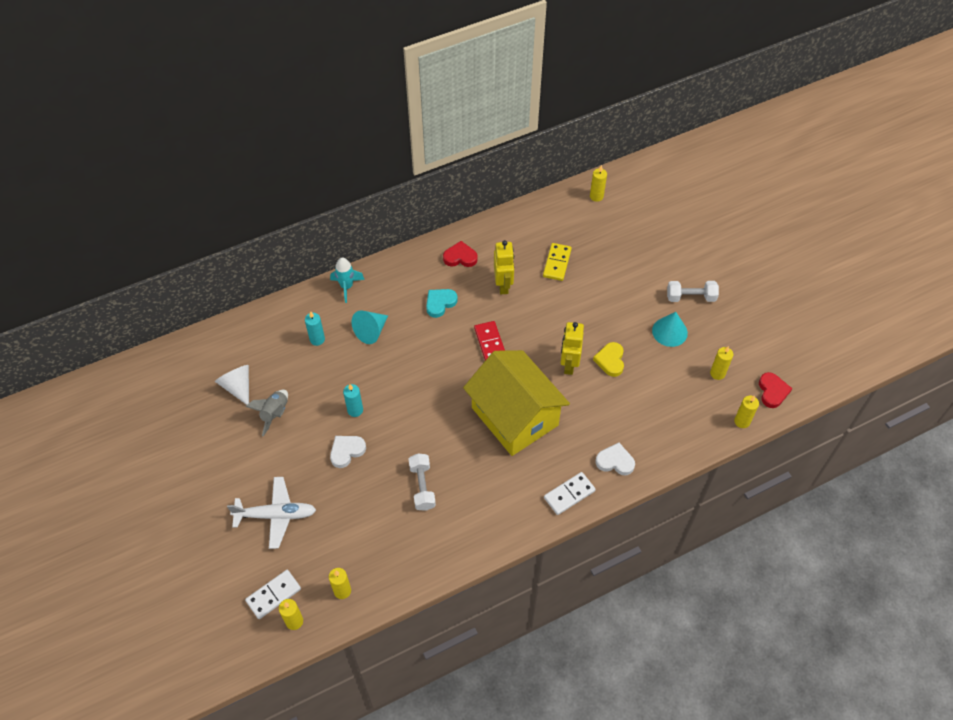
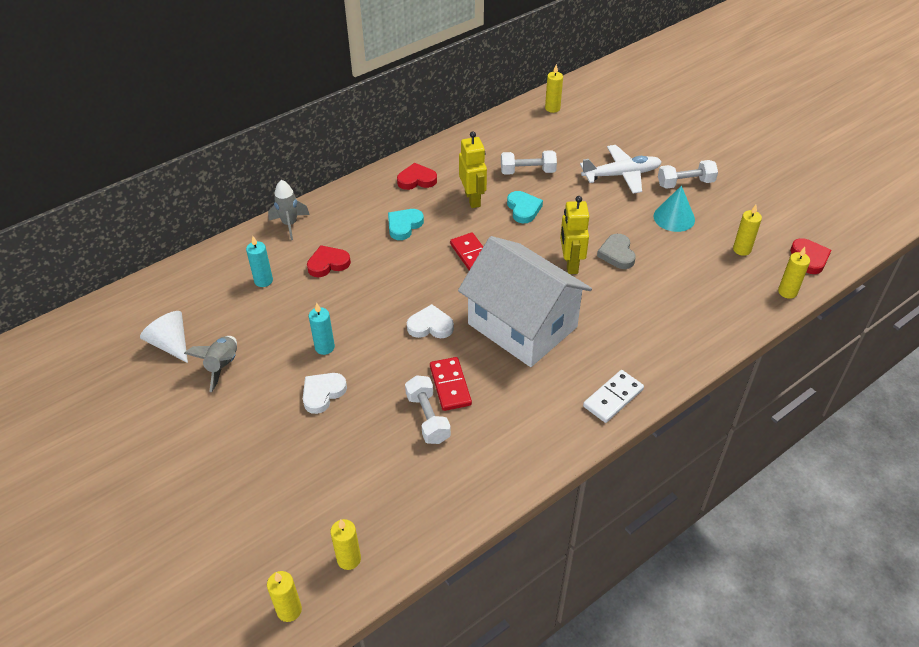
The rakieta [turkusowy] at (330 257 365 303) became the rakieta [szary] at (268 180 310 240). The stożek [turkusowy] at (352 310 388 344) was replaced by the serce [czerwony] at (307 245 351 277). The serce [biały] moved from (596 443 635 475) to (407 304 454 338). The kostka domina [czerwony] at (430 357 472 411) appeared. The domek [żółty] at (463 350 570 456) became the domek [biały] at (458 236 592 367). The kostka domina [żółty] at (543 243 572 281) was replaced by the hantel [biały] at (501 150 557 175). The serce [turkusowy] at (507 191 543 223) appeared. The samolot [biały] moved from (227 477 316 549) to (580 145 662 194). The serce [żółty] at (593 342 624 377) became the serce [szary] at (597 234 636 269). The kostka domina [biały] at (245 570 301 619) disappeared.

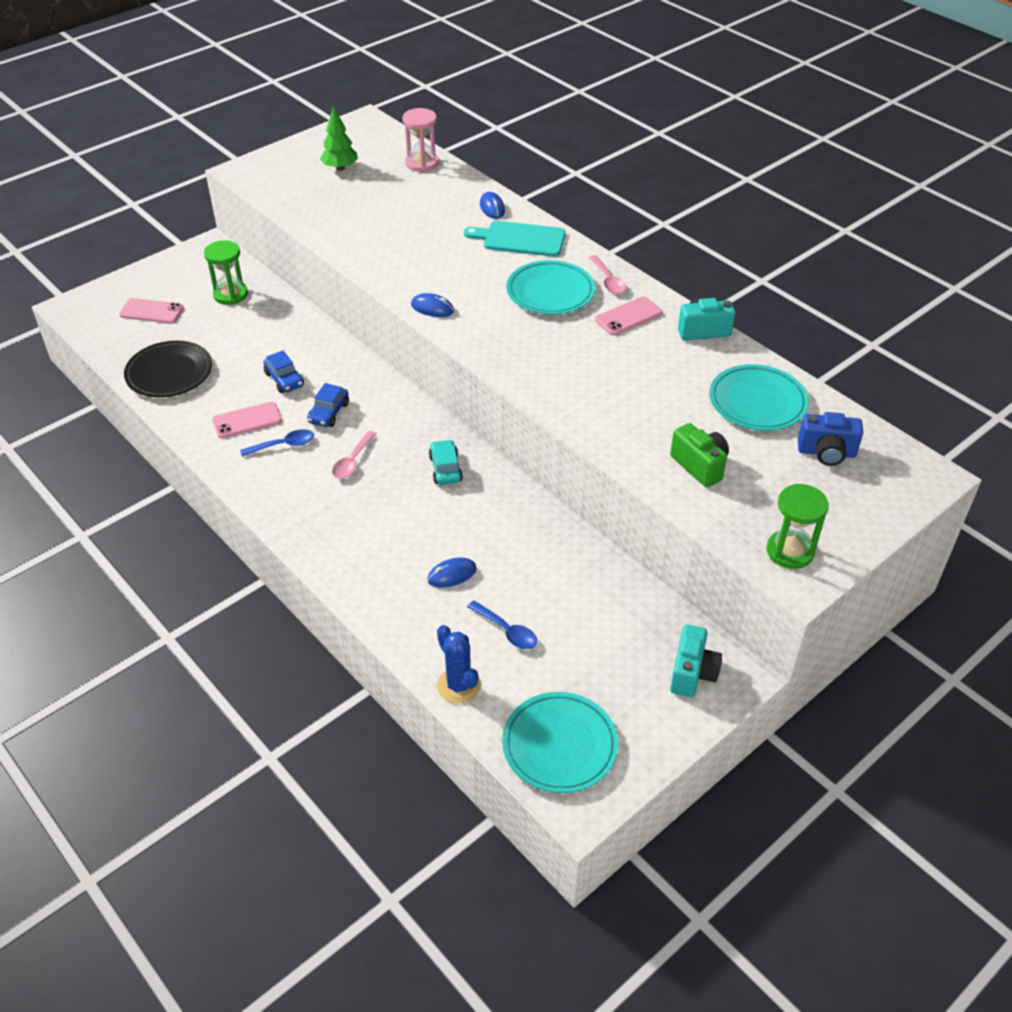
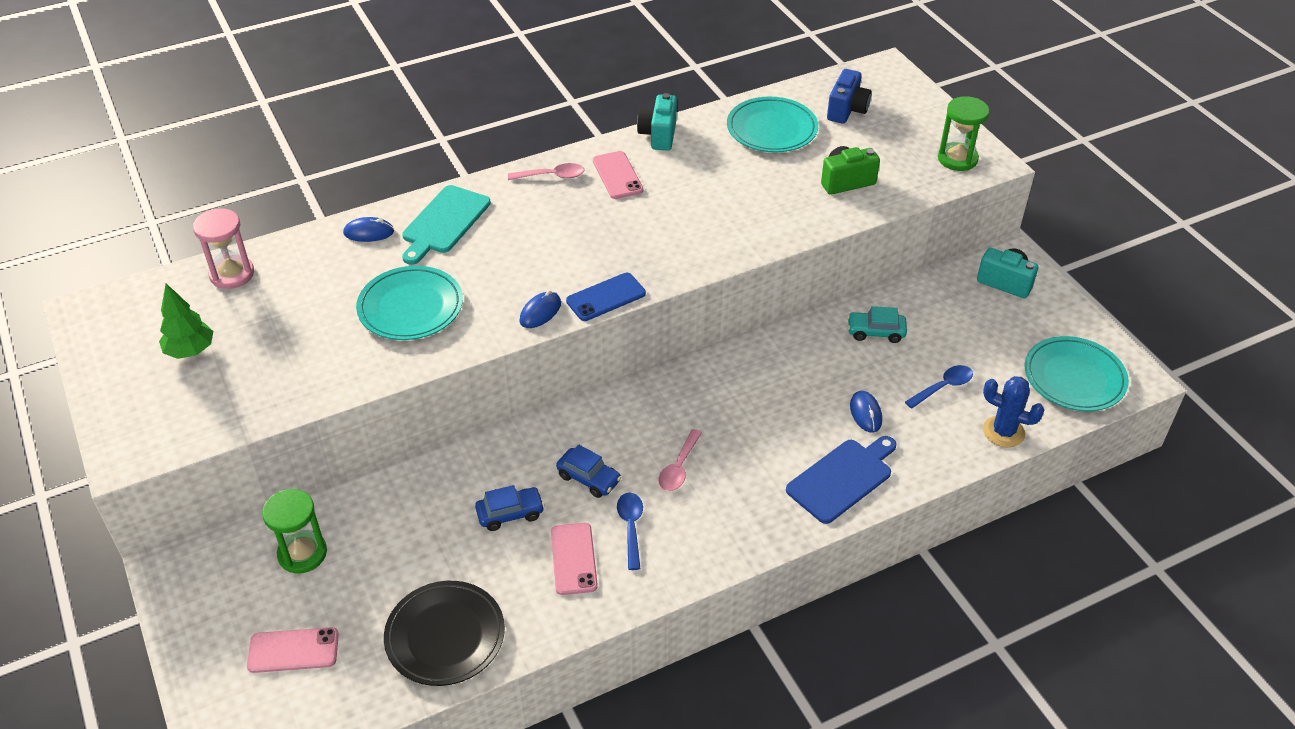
The telefon [różowy] at (119 298 184 323) turned 60 degrees clockwise. The talerz [turkusowy] moved from (506 260 595 314) to (356 266 463 340). The telefon [niebieski] at (566 273 646 321) appeared. The łyżka [różowy] at (332 431 376 479) turned 75 degrees clockwise. The deska do krojenia [niebieski] at (786 436 896 524) appeared. The samochód [turkusowy] moved from (429 440 463 485) to (847 306 907 343). The kaktus [niebieski] at (437 625 481 704) turned 45 degrees clockwise.

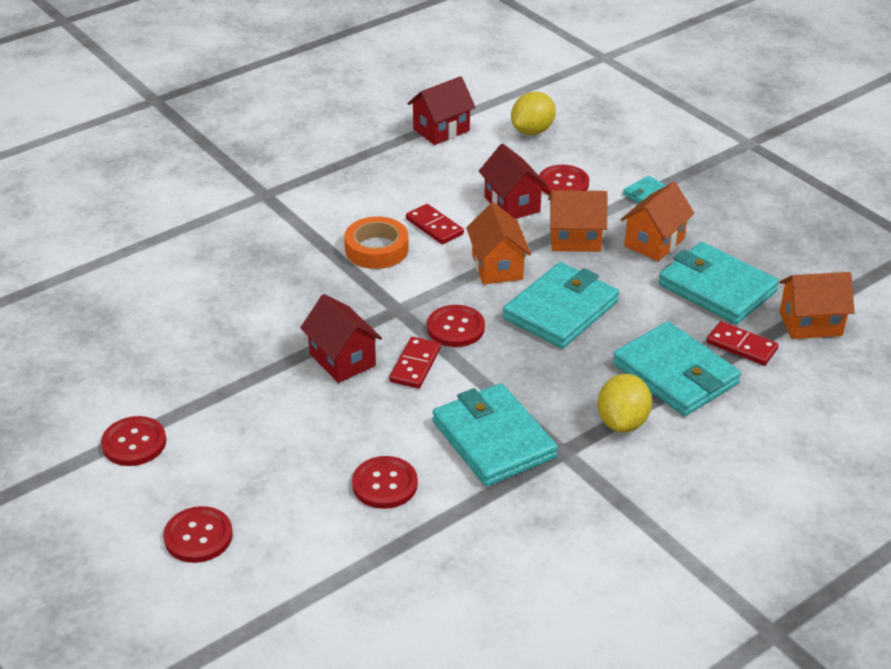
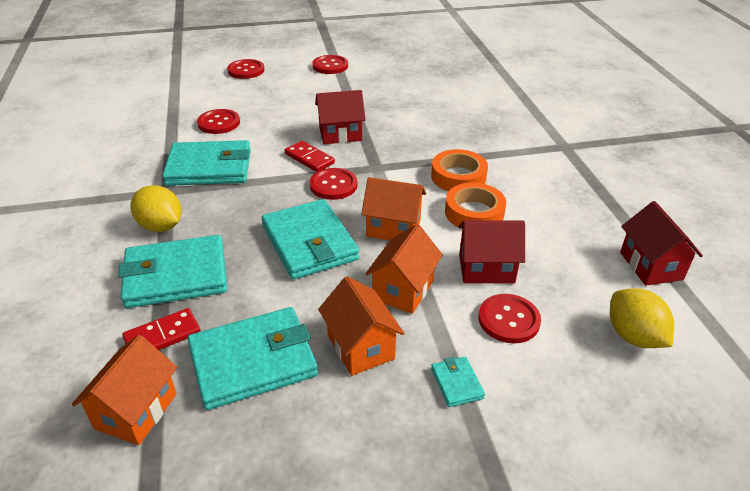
The kostka domina [czerwony] at (406 204 464 245) was replaced by the taśma klejąca [pomarańczowy] at (445 183 506 229).

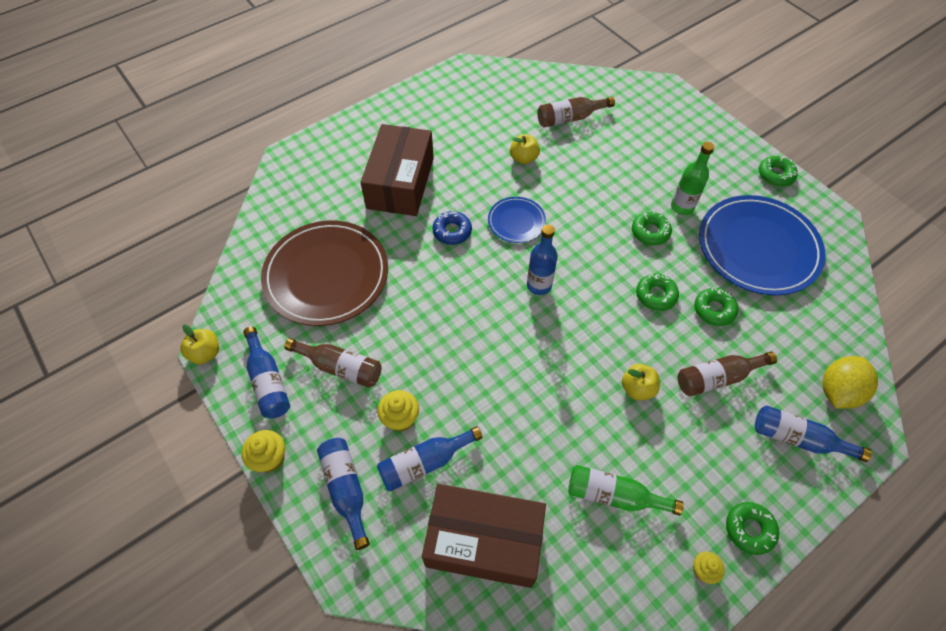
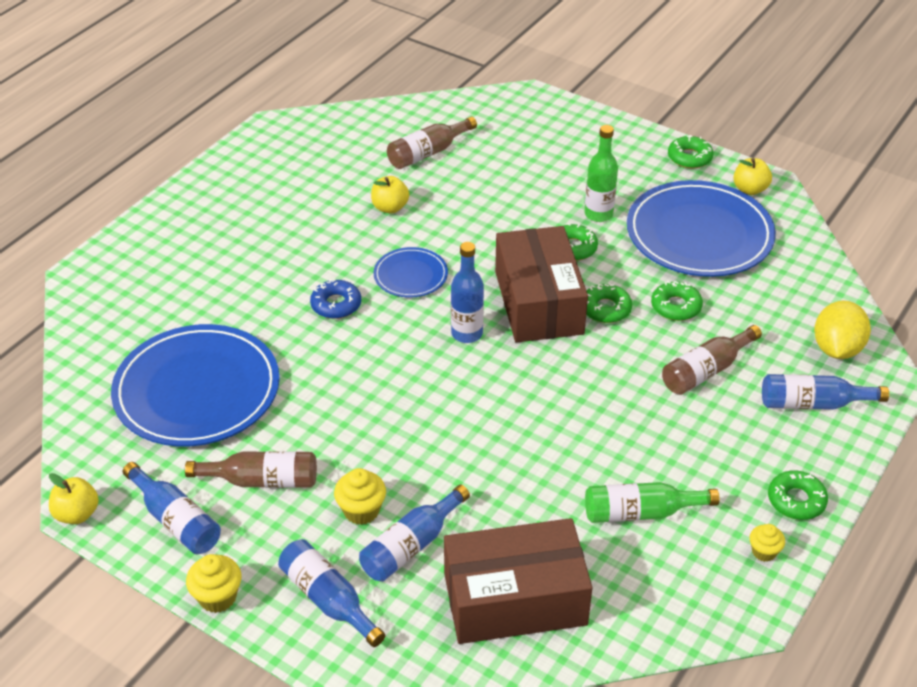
The talerz [brązowy] at (261 220 388 326) became the talerz [niebieski] at (111 324 280 446). The pudełko [brązowy] moved from (360 124 434 216) to (495 226 588 342). The jabłko [żółty] moved from (622 364 660 401) to (733 158 772 195).

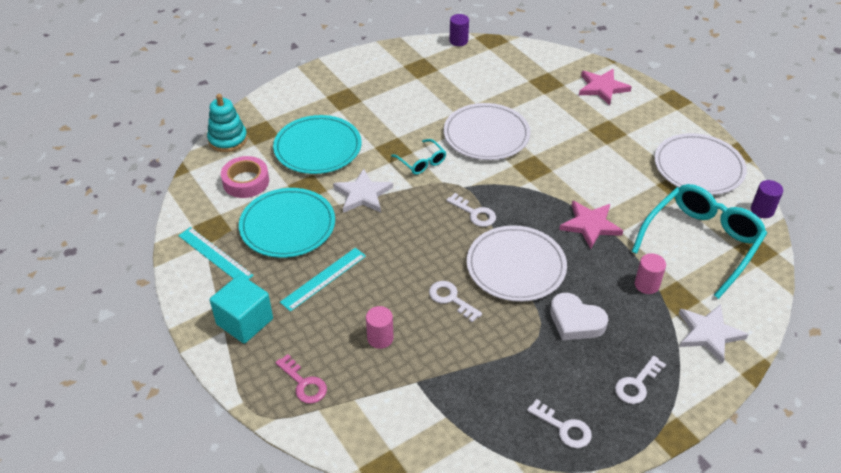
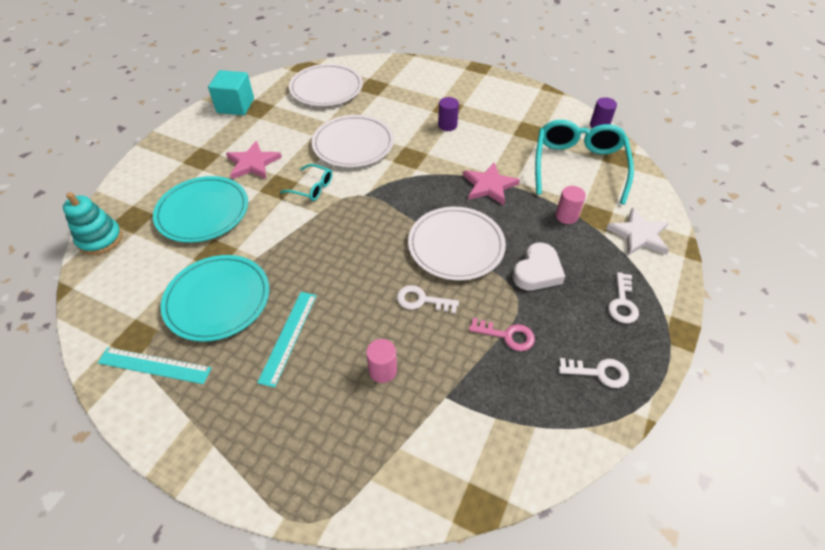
The sześcian [turkusowy] moved from (210 275 273 344) to (208 70 254 115). The gwiazda [różowy] moved from (579 69 632 105) to (226 141 282 179). The talerz [biały] moved from (655 133 747 195) to (289 64 363 106). The walec [fioletowy] moved from (449 14 469 46) to (438 97 459 131). The klucz [różowy] moved from (275 354 327 404) to (469 318 535 351). The serce [biały] at (550 293 608 341) turned 60 degrees counterclockwise. The taśma klejąca [różowy] at (221 156 269 198) disappeared. The gwiazda [biały] at (333 169 393 213) disappeared. The klucz [biały] at (446 193 496 227) disappeared.

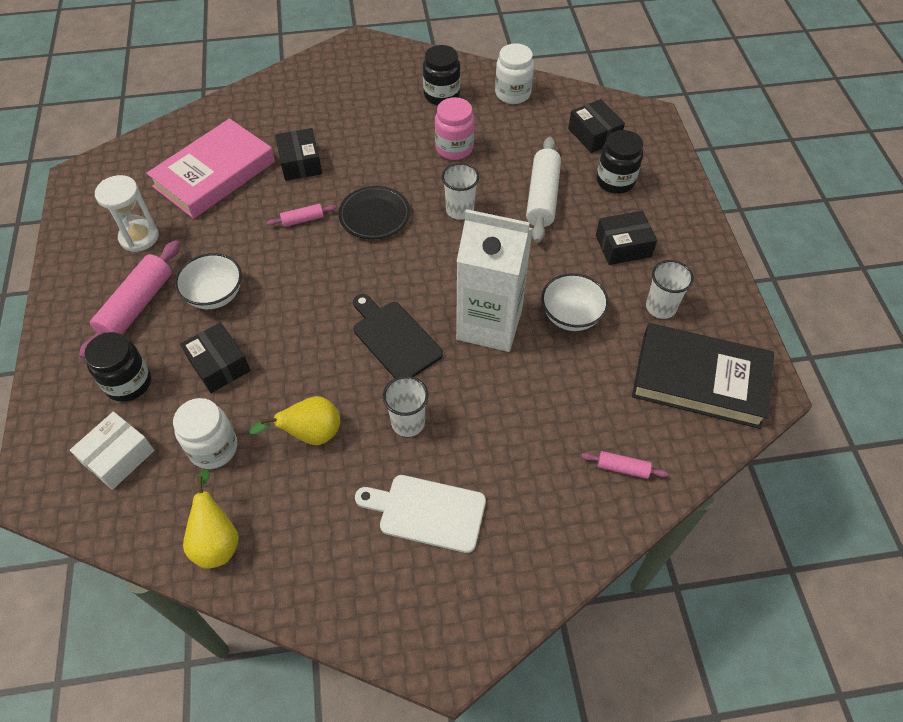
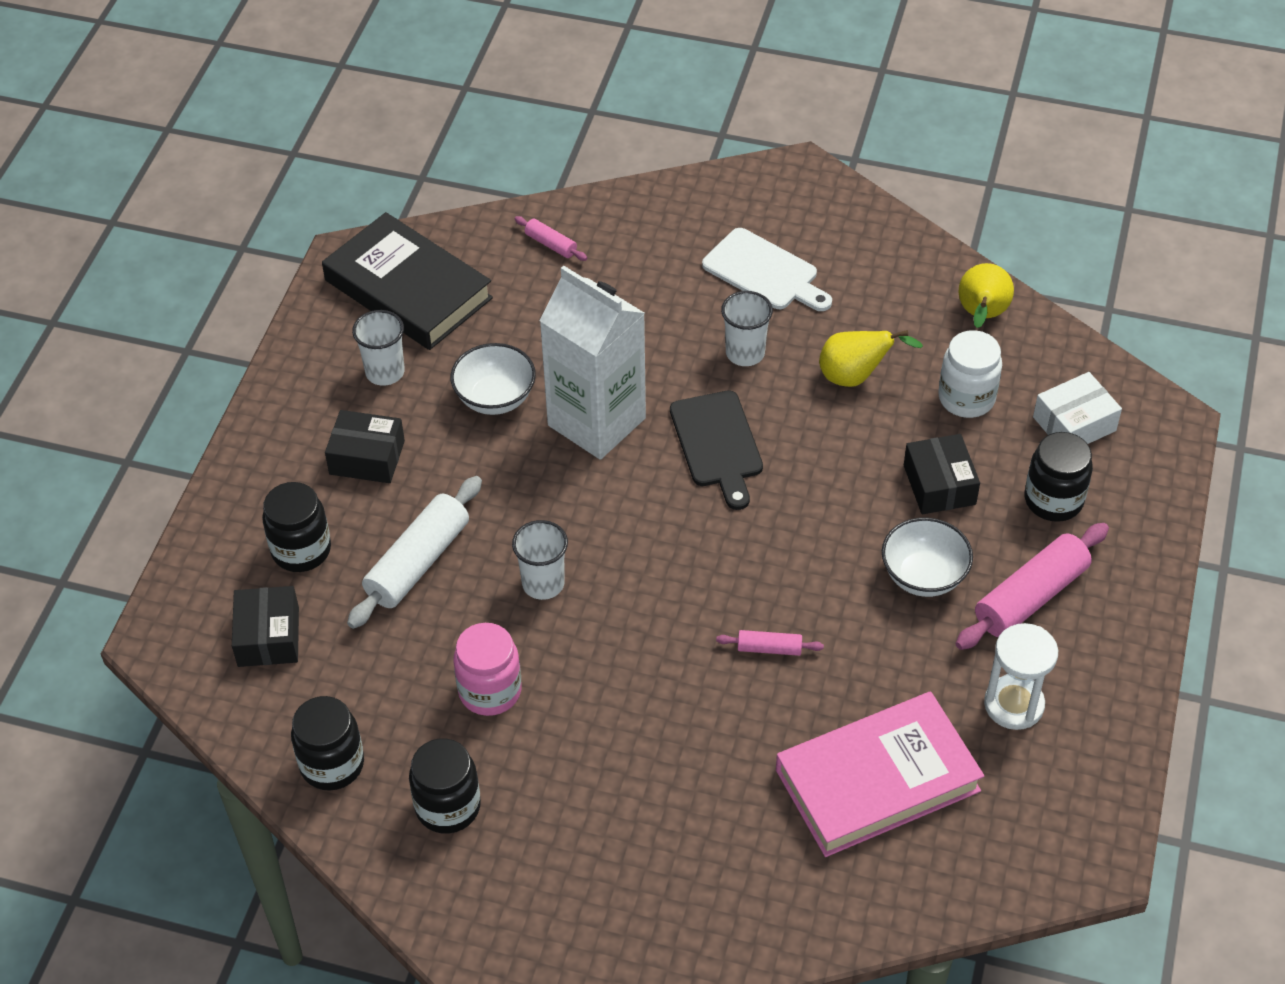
The słoik [biały] at (495 43 534 104) became the słoik [czarny] at (291 696 364 791). The pudełko [czarny] at (275 128 322 181) disappeared. The talerz [czarny] at (338 186 410 240) disappeared.

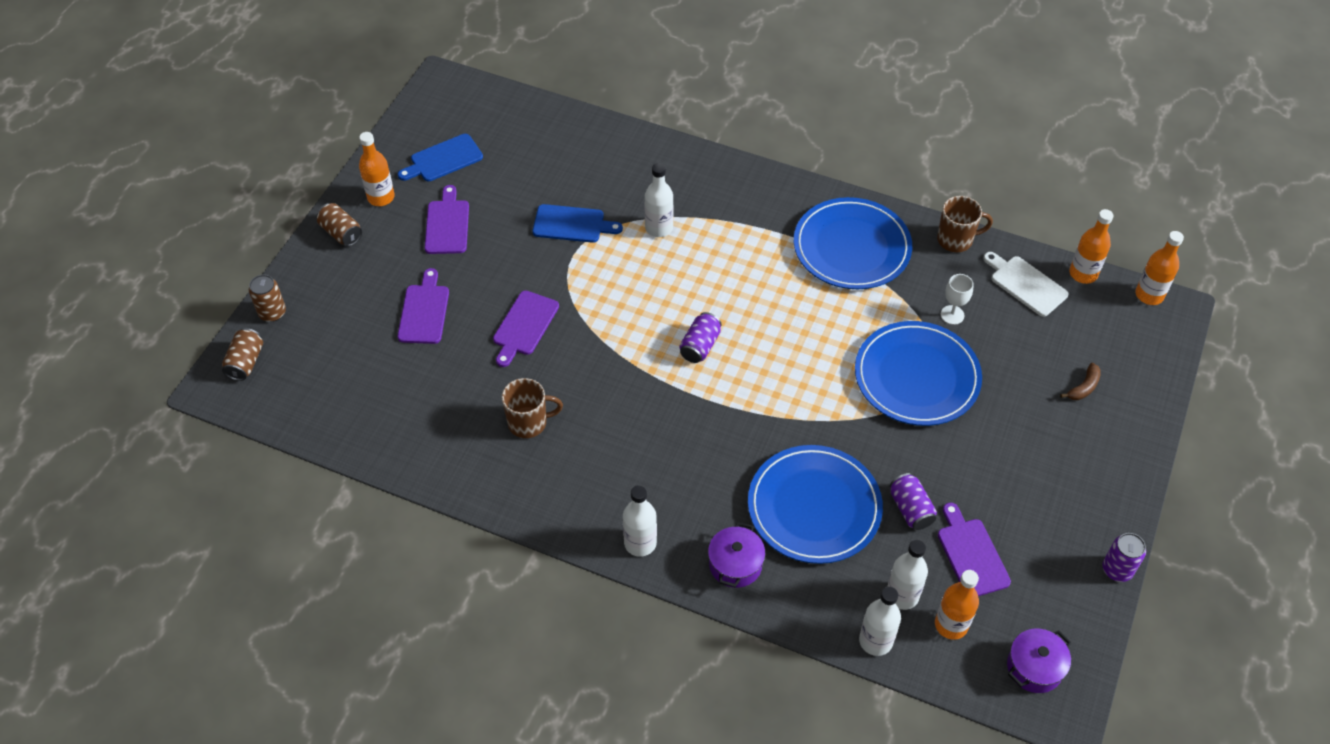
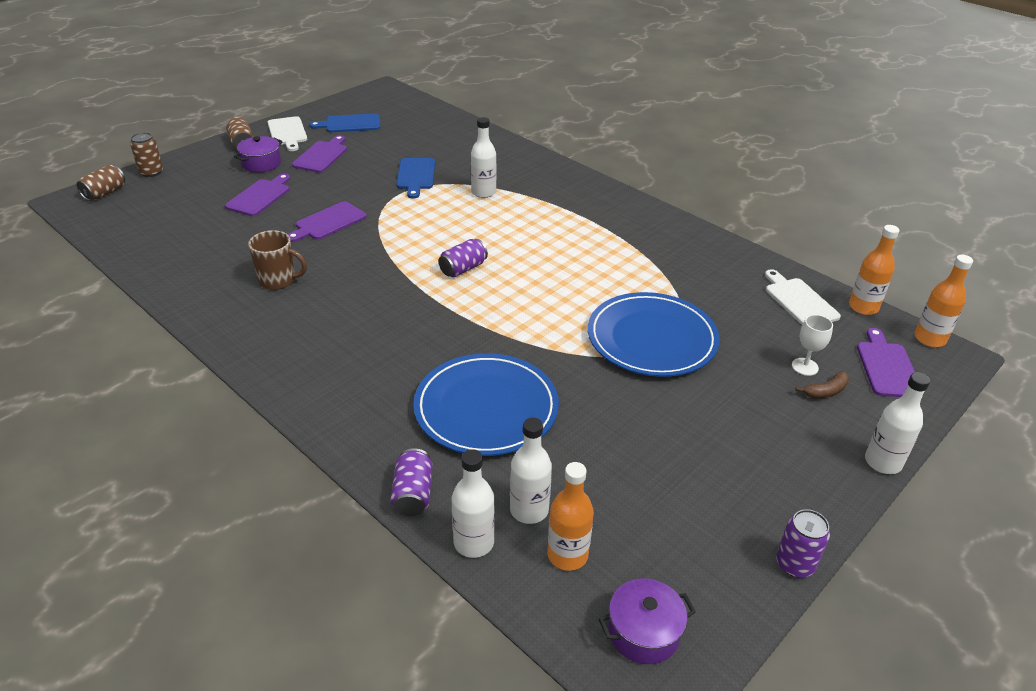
The garnek [fioletowy] moved from (708 522 765 588) to (234 136 283 172). The butelka [pomarańczowy] at (359 132 395 206) was replaced by the deska do krojenia [biały] at (268 116 307 151). The puszka [fioletowy] moved from (890 473 937 530) to (391 448 433 516). The deska do krojenia [niebieski] at (533 204 623 243) turned 60 degrees clockwise. The kielich [biały] moved from (941 274 974 325) to (792 315 833 376). The deska do krojenia [fioletowy] moved from (938 503 1011 596) to (857 328 915 397). The butelka [biały] moved from (623 485 657 557) to (865 372 930 474). The talerz [niebieski] at (794 197 912 289) disappeared. The kubek [brązowy] at (937 196 993 252) disappeared.

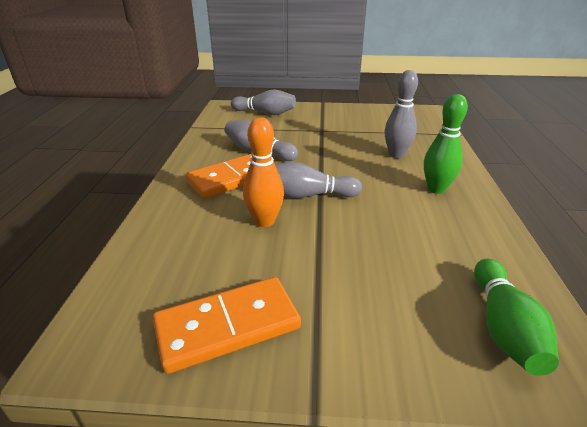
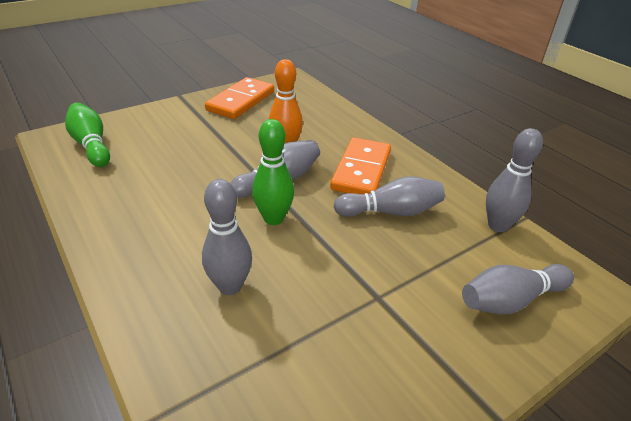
The kręgiel [zielony] moved from (424 94 468 194) to (252 119 294 225). The kręgiel [szary] at (486 128 543 232) appeared.

